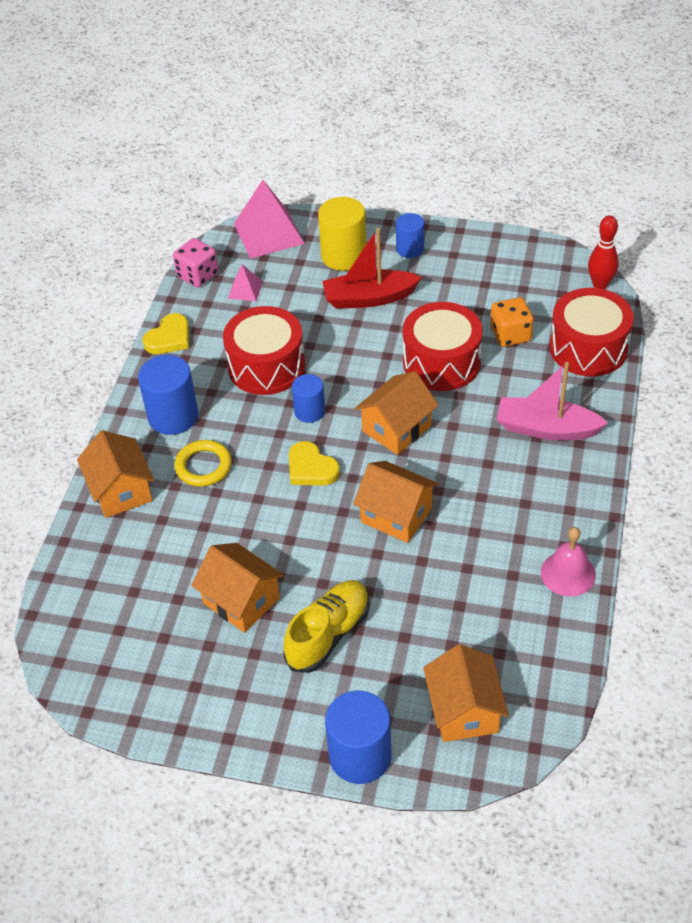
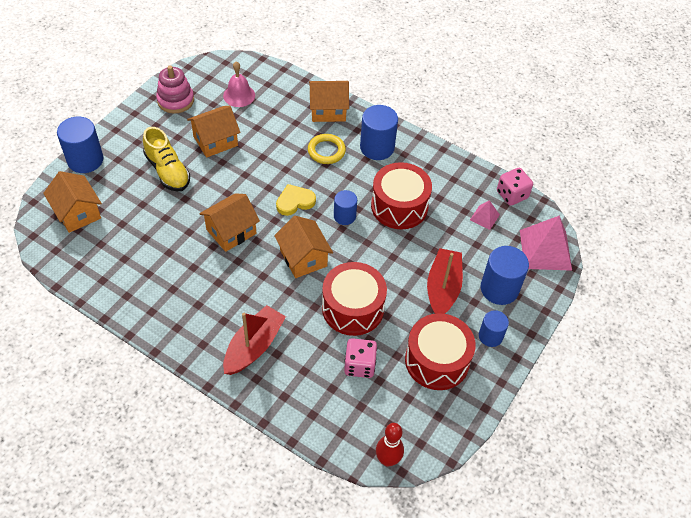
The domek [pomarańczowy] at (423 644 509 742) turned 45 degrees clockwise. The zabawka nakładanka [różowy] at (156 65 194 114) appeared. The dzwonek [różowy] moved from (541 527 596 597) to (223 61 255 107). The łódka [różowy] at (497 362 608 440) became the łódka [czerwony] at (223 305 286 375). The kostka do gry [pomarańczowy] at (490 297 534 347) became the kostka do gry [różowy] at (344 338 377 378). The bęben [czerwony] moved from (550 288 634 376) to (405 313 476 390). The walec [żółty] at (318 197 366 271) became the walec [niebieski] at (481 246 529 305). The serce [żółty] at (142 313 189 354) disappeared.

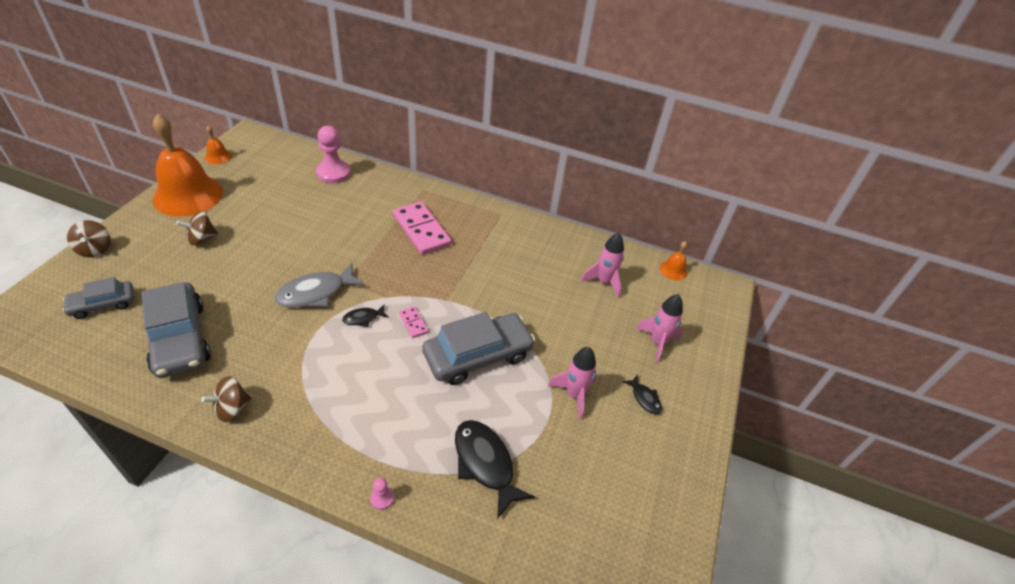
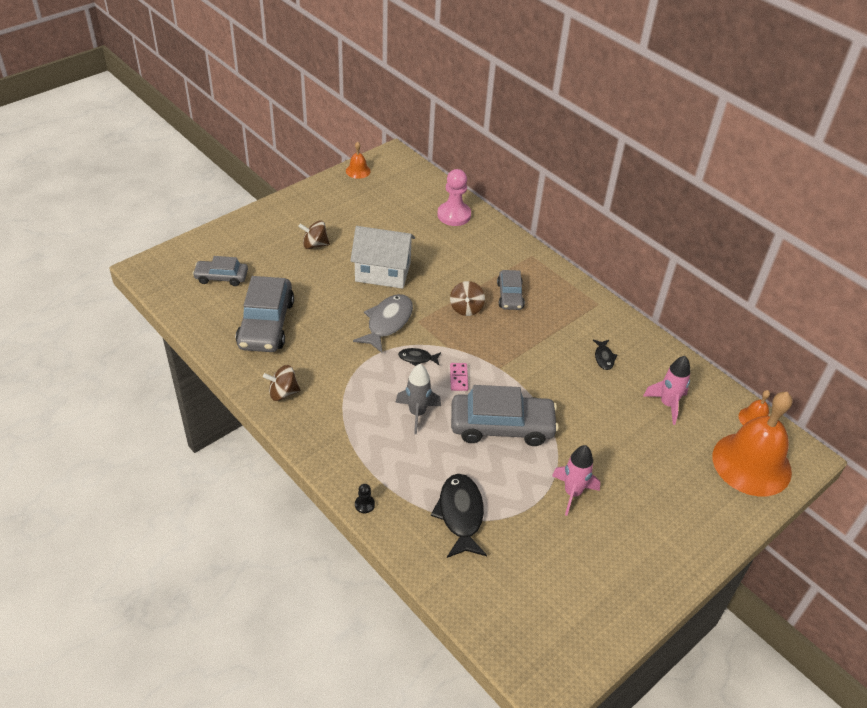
The domek [biały] at (350 226 415 289) appeared. The ryba [szary] at (275 263 365 308) turned 120 degrees clockwise. The pionek [różowy] at (370 478 394 510) became the pionek [czarny] at (355 484 375 513). The rakieta [szary] at (395 364 441 434) appeared. The bączek [brązowy] moved from (67 220 111 257) to (450 281 485 316). The kostka domina [różowy] at (393 202 451 255) was replaced by the samochód [szary] at (497 270 525 310). The ryba [czarny] moved from (623 375 662 414) to (593 339 618 370). The dzwonek [pomarańczowy] moved from (152 114 223 217) to (712 392 792 496). The rakieta [różowy] at (636 294 683 363) disappeared.

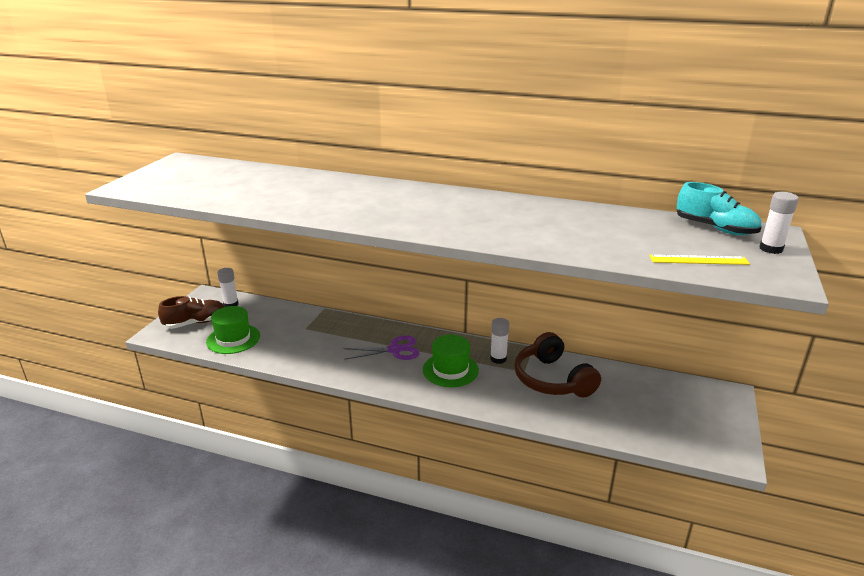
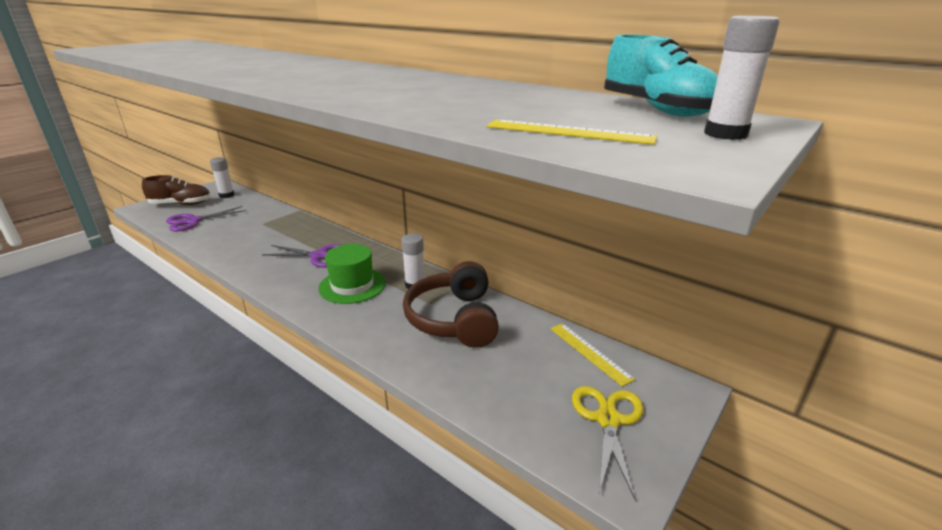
The kapelusz [zielony] at (206 306 260 354) was replaced by the nożyczki [fioletowy] at (166 206 246 232). The linijka [żółty] at (550 323 635 387) appeared. The nożyczki [żółty] at (572 386 644 501) appeared.

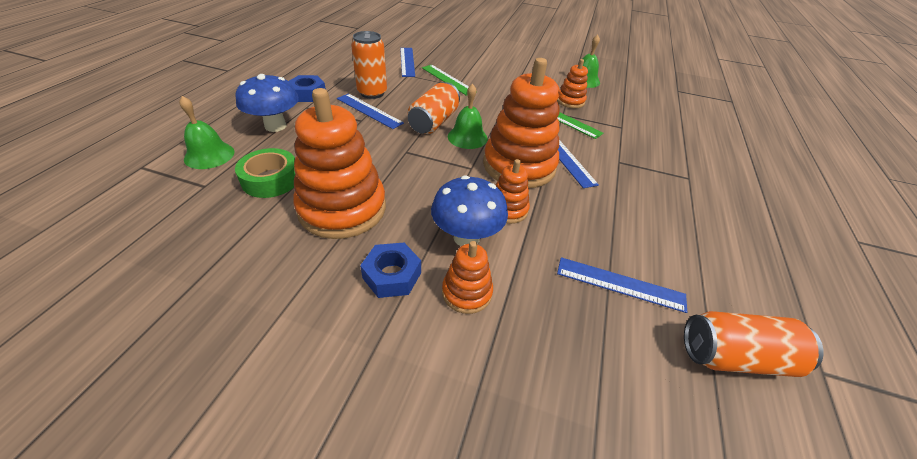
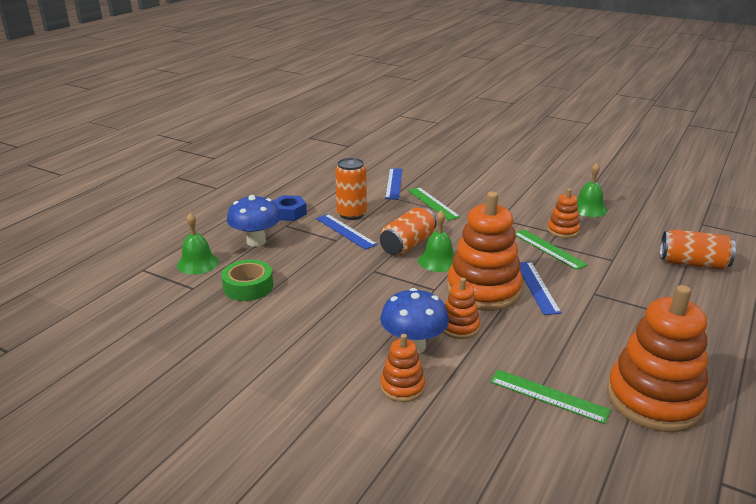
The linijka [niebieski] at (557 257 687 313) became the linijka [zielony] at (490 369 611 424). The zabawka nakładanka [pomarańczowy] moved from (293 88 386 239) to (607 285 709 432). The puszka [pomarańczowy] moved from (684 311 824 377) to (660 229 736 270). The nakrętka [niebieski] at (360 243 421 298) disappeared.

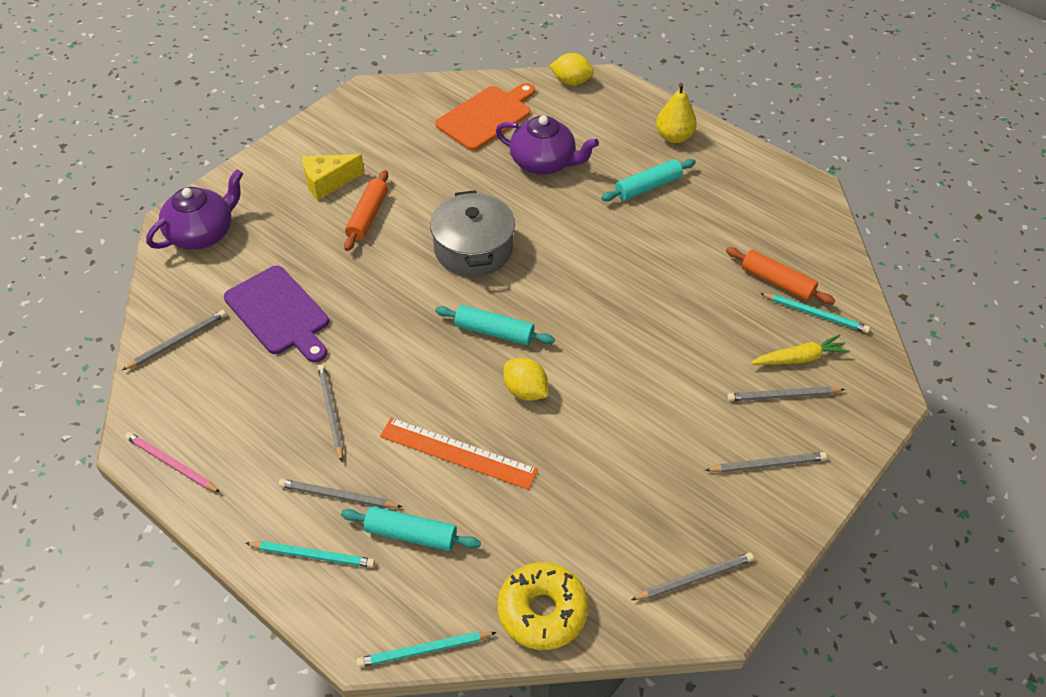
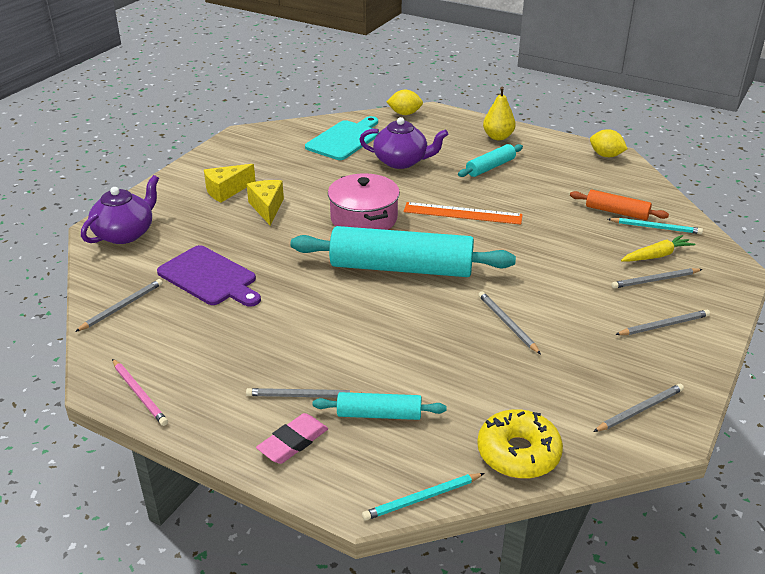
The ołówek [różowy] at (125 432 221 493) turned 150 degrees counterclockwise. The wałek do ciasta [pomarańczowy] at (344 170 388 251) was replaced by the ser [żółty] at (247 180 284 225). The ołówek [turkusowy] at (245 541 375 568) was replaced by the gumka do mazania [różowy] at (256 413 328 464). The wałek do ciasta [turkusowy] at (435 305 555 345) changed to 2.07 times the size. The deska do krojenia [pomarańczowy] at (435 83 535 151) became the deska do krojenia [turkusowy] at (305 116 378 160). The garnek [szary] at (430 190 515 277) became the garnek [różowy] at (328 173 400 230). The linijka [pomarańczowy] moved from (380 417 538 490) to (404 202 523 225). The ołówek [szary] moved from (318 364 343 462) to (478 291 541 354). The cytryna [żółty] moved from (504 358 548 401) to (590 129 628 157).

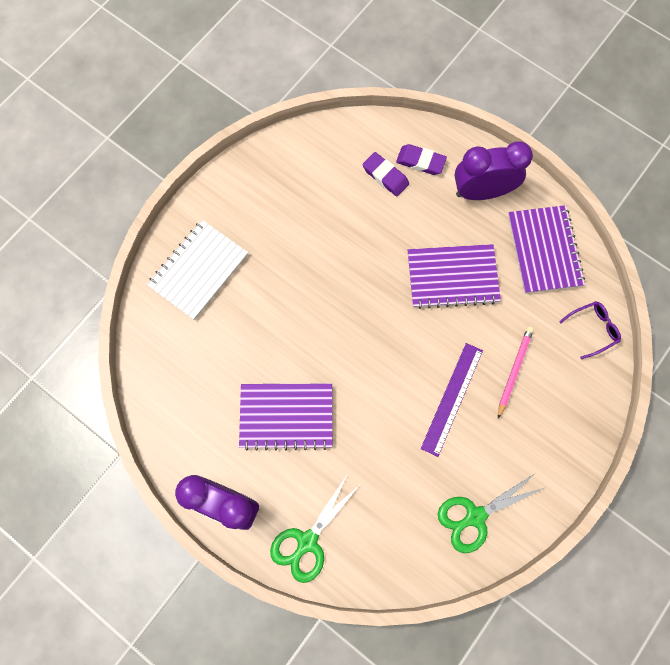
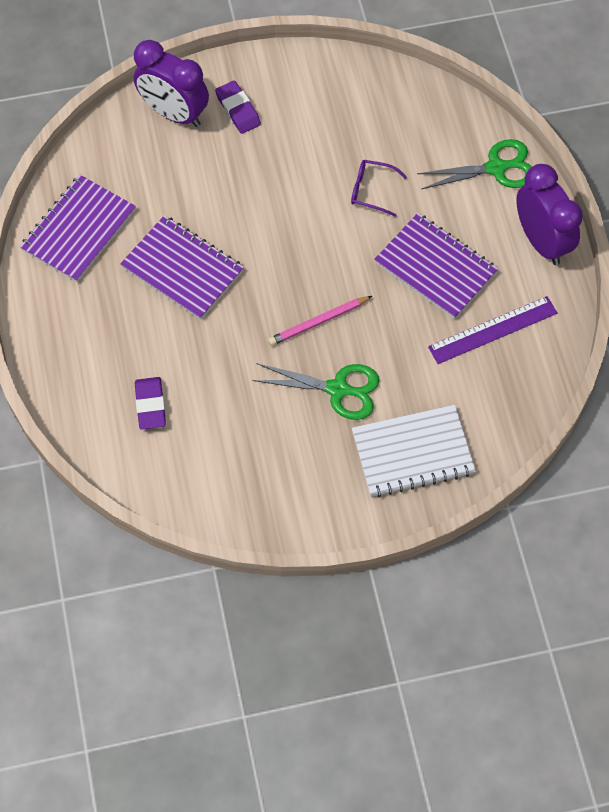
The budzik [fioletowy] moved from (454 141 533 200) to (134 40 209 127). The gumka do mazania [fioletowy] moved from (396 144 447 175) to (215 81 261 134). The nożyczki [zielony] moved from (438 472 546 553) to (252 363 379 420). The ołówek [różowy] moved from (498 327 534 419) to (268 296 372 346). The okulary [fioletowy] moved from (559 301 621 359) to (351 160 407 217). The linijka [fioletowy] moved from (421 343 483 457) to (428 296 557 364).

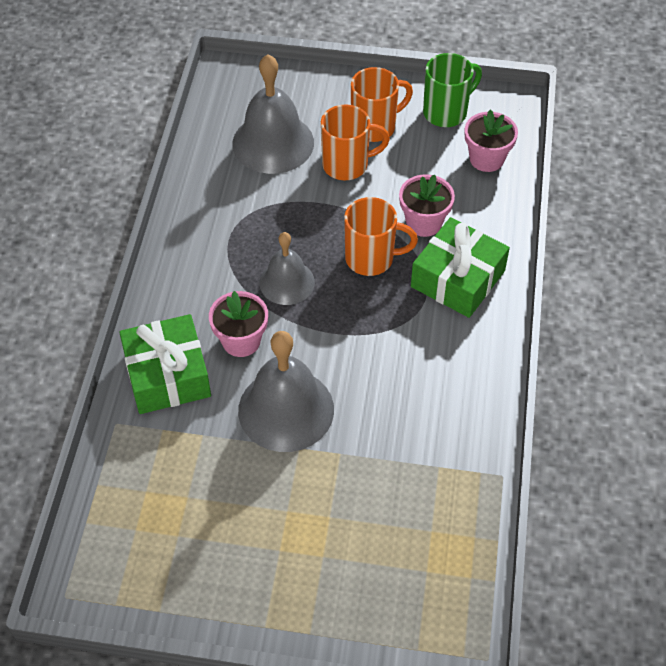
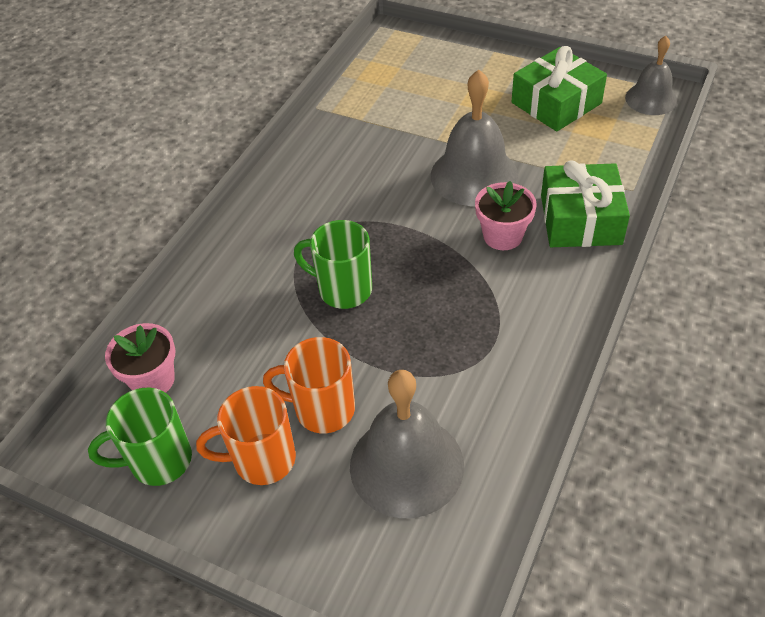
The kubek [pomarańczowy] at (344 197 418 276) became the kubek [zielony] at (294 220 372 309). The prezent [zielony] moved from (411 217 510 318) to (512 46 607 132). The dzwonek [szary] moved from (260 232 315 305) to (625 36 678 115). The doniczka [różowy] at (399 174 455 237) disappeared.

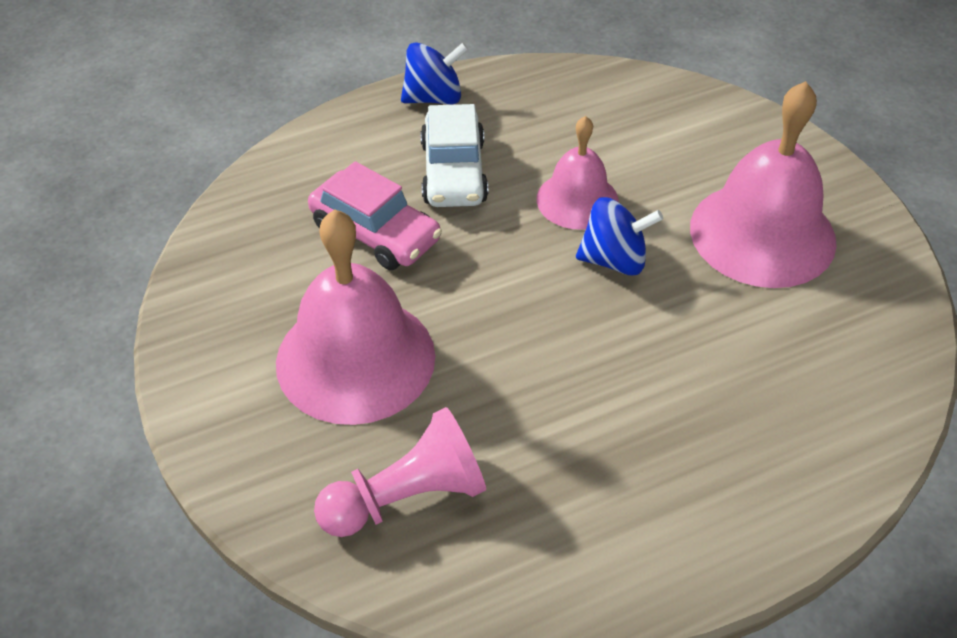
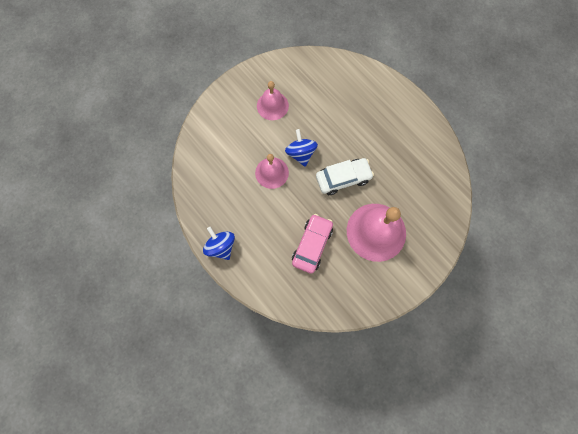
The dzwonek [różowy] at (690 81 837 288) changed to 0.59 times the size. The samochód [biały] moved from (420 104 488 207) to (316 158 374 195). The pionek [różowy] at (314 407 486 537) disappeared.

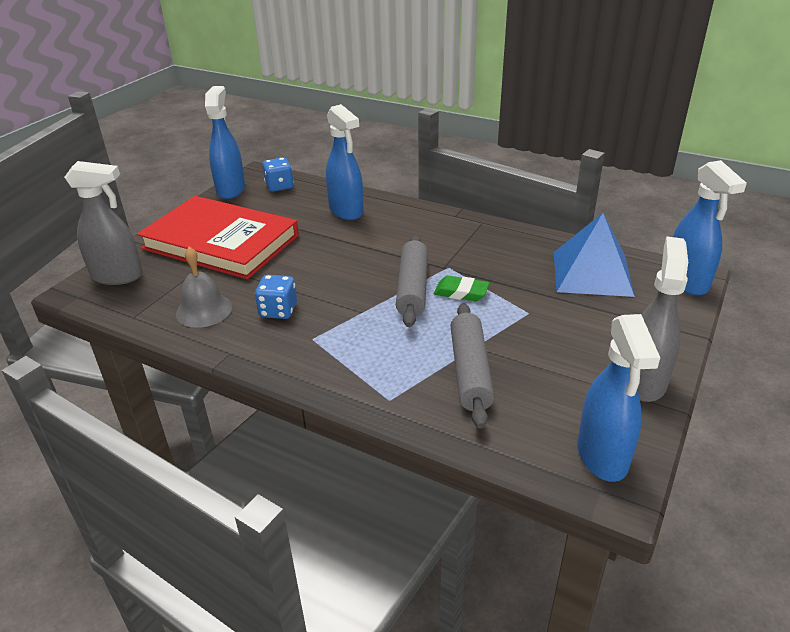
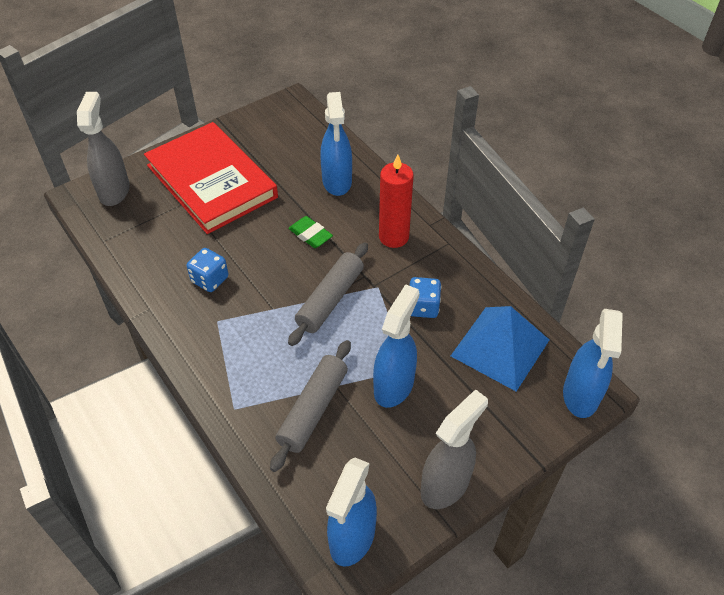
The spryskiwacz [szary] at (64 161 143 285) turned 120 degrees counterclockwise. The gumka do mazania [zielony] moved from (434 276 489 301) to (288 216 333 248). The spryskiwacz [niebieski] moved from (205 86 245 199) to (373 284 420 408). The świeca [czerwony] at (379 154 414 248) appeared. The kostka do gry [niebieski] moved from (262 157 294 192) to (410 277 441 318). The dzwonek [szary] at (176 247 232 328) disappeared.

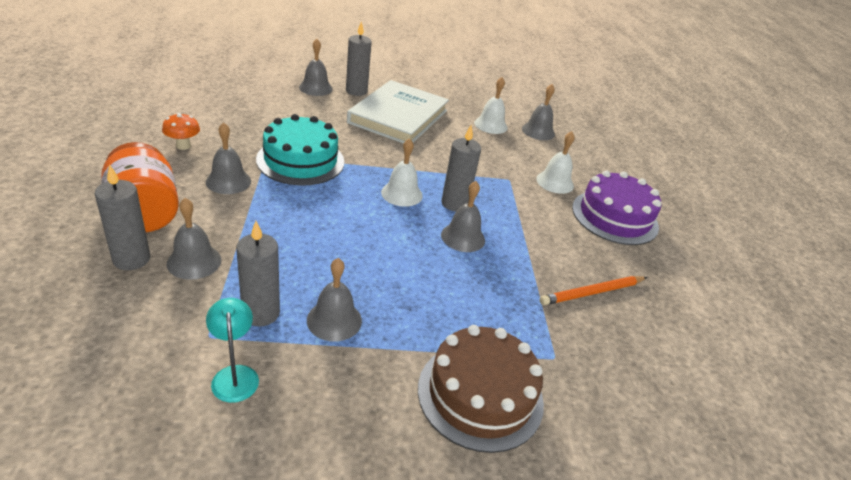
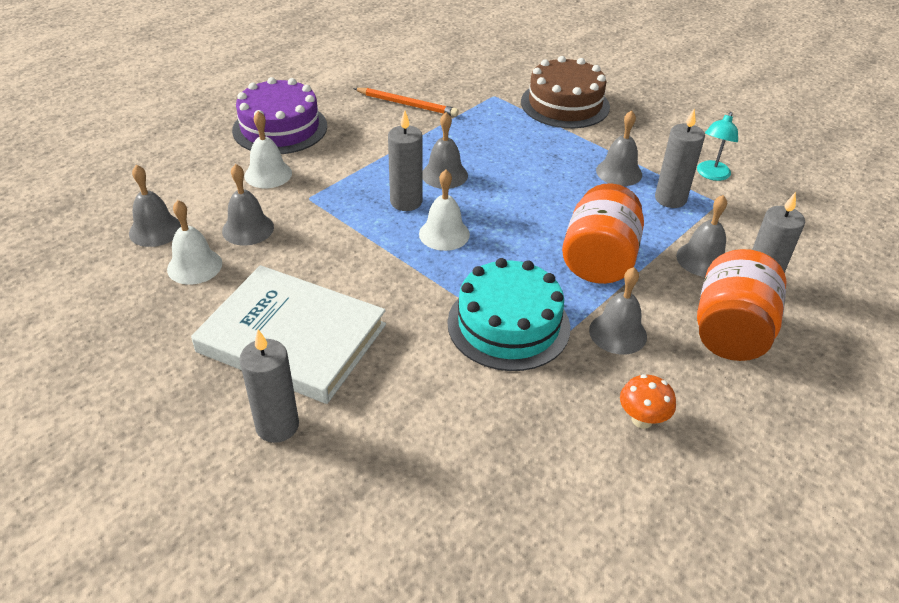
The książka [biały] at (347 80 449 144) turned 45 degrees clockwise. The dzwonek [szary] moved from (299 39 333 96) to (222 164 274 246). The słoik [pomarańczowy] at (562 183 644 284) appeared.

